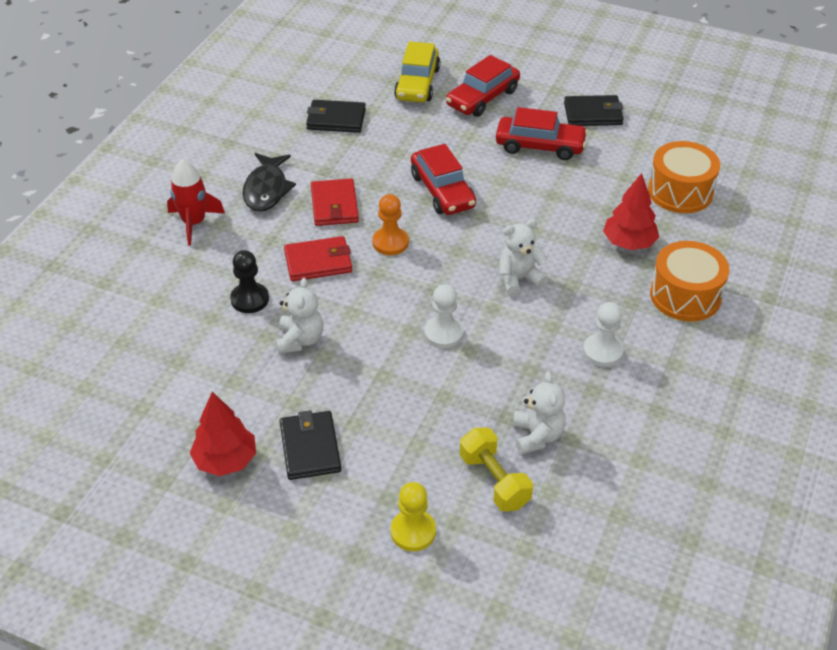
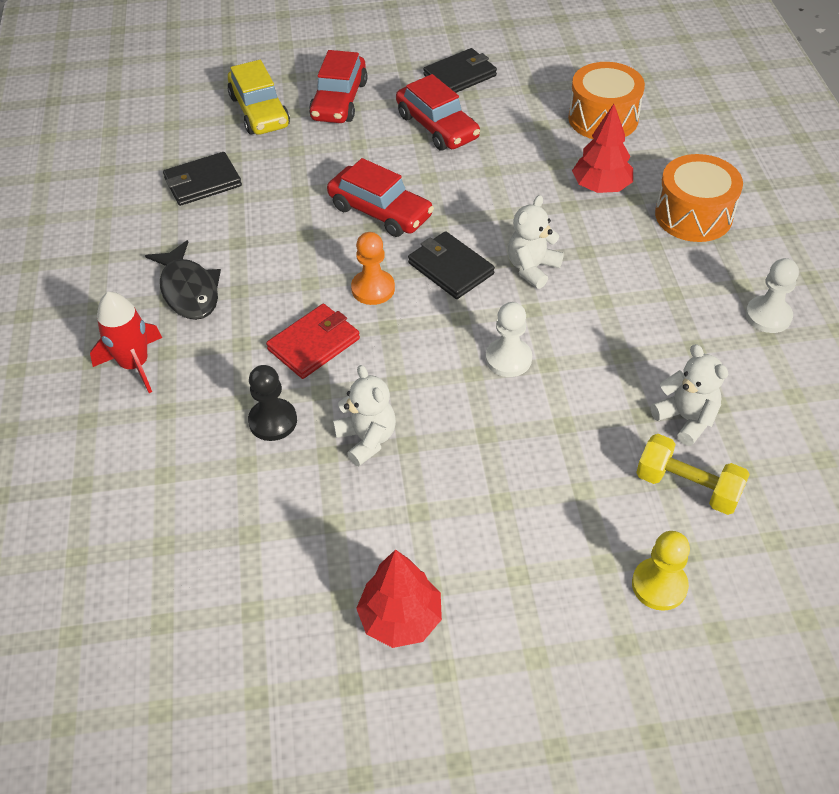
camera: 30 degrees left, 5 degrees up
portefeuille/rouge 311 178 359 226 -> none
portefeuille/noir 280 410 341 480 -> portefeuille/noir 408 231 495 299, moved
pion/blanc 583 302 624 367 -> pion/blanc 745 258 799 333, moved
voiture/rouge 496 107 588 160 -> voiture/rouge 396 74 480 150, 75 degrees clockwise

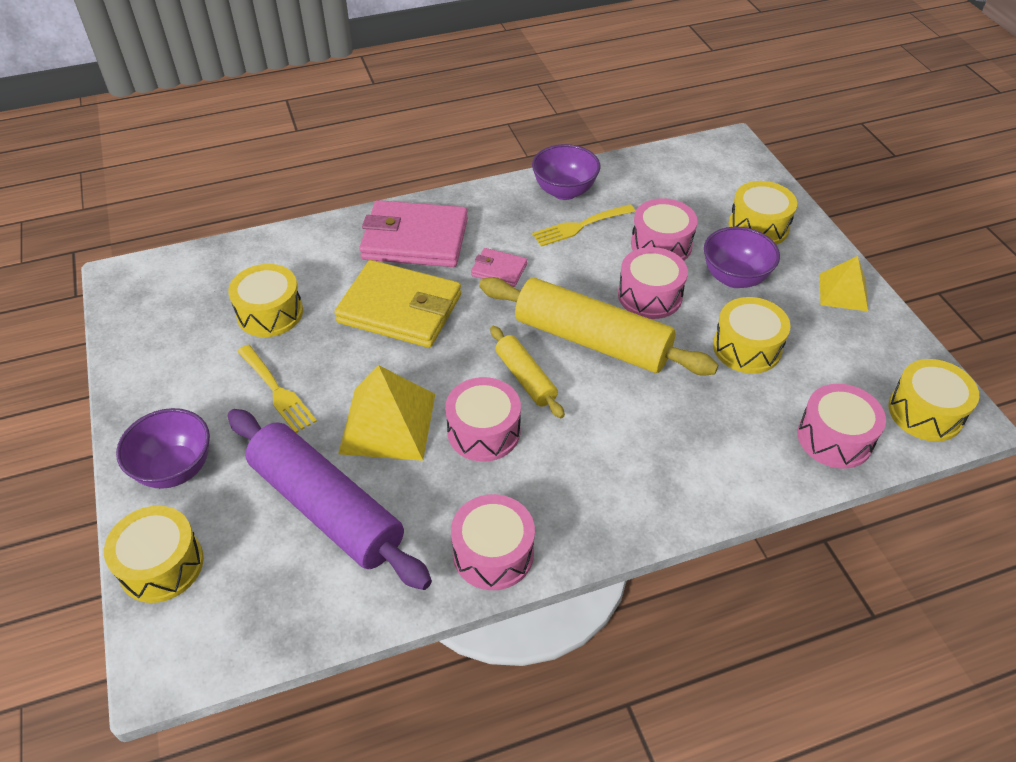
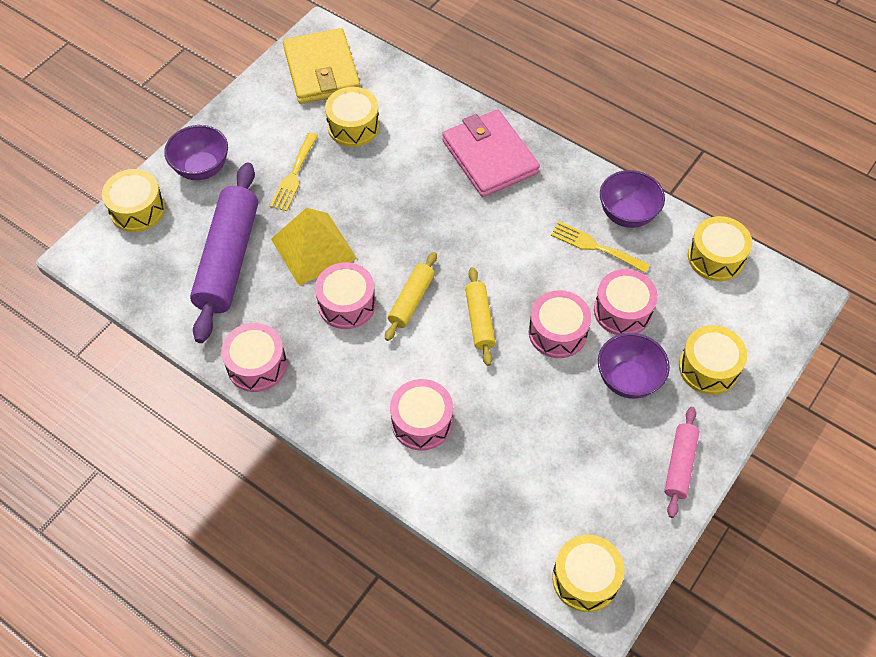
camera: 55 degrees right, 10 degrees up
portefeuille/rose 471 248 527 287 -> none
portefeuille/jaune 334 260 461 348 -> portefeuille/jaune 283 28 360 104, moved
tambour/jaune 713 297 791 374 -> tambour/jaune 688 216 752 281, moved
tambour/rose 797 384 886 469 -> tambour/rose 390 379 453 450, moved
pyramide/jaune 819 256 868 311 -> rouleau à pâtisserie/rose 664 407 699 518
rouleau à pâtisserie/jaune 479 277 719 376 -> rouleau à pâtisserie/jaune 465 267 496 366, x0.51

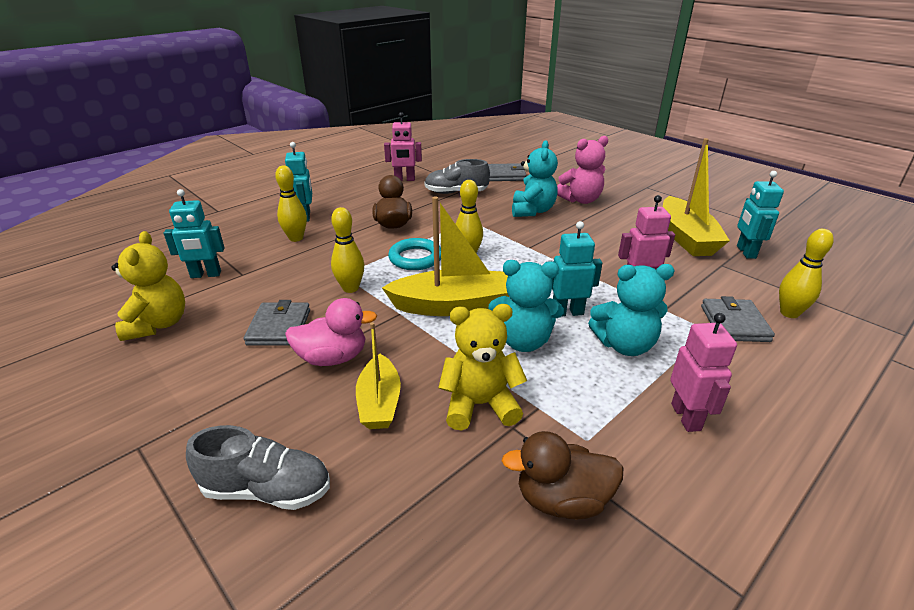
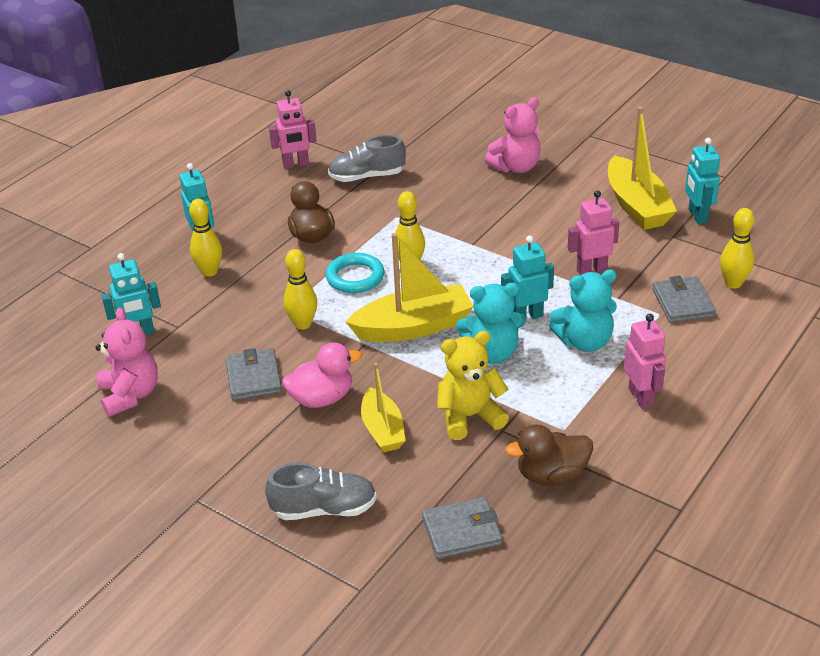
camera: 10 degrees left, 5 degrees up
ours en peluche/turquoise 512 140 558 217 -> none
portefeuille/gris 488 163 527 181 -> portefeuille/gris 422 497 502 559, moved
ours en peluche/jaune 111 231 185 341 -> ours en peluche/rose 96 308 158 417

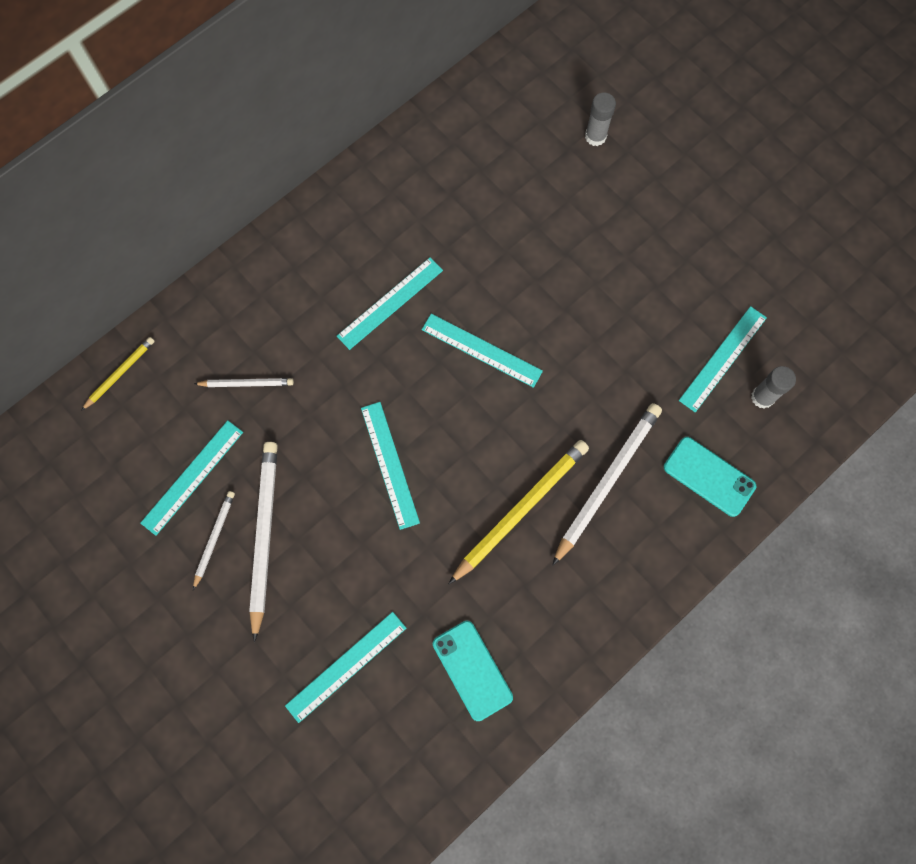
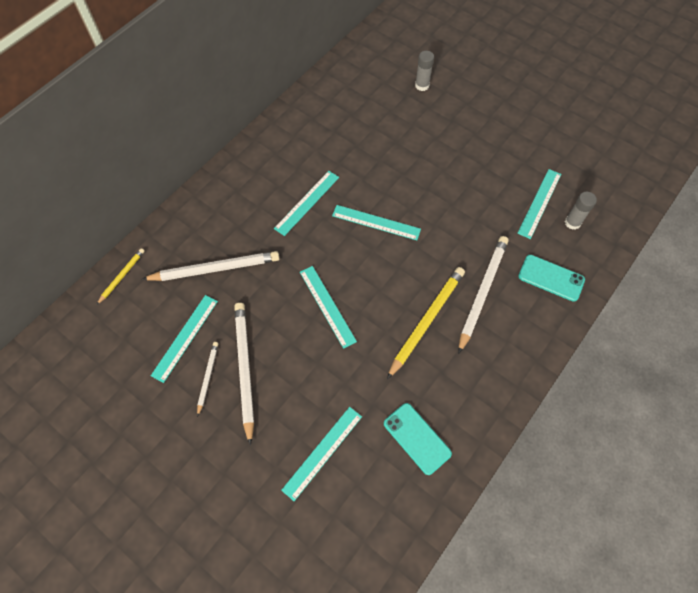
camera: 10 degrees left, 10 degrees down
crayon/blanc 194 378 294 387 -> crayon/blanc 141 251 280 281, x1.92

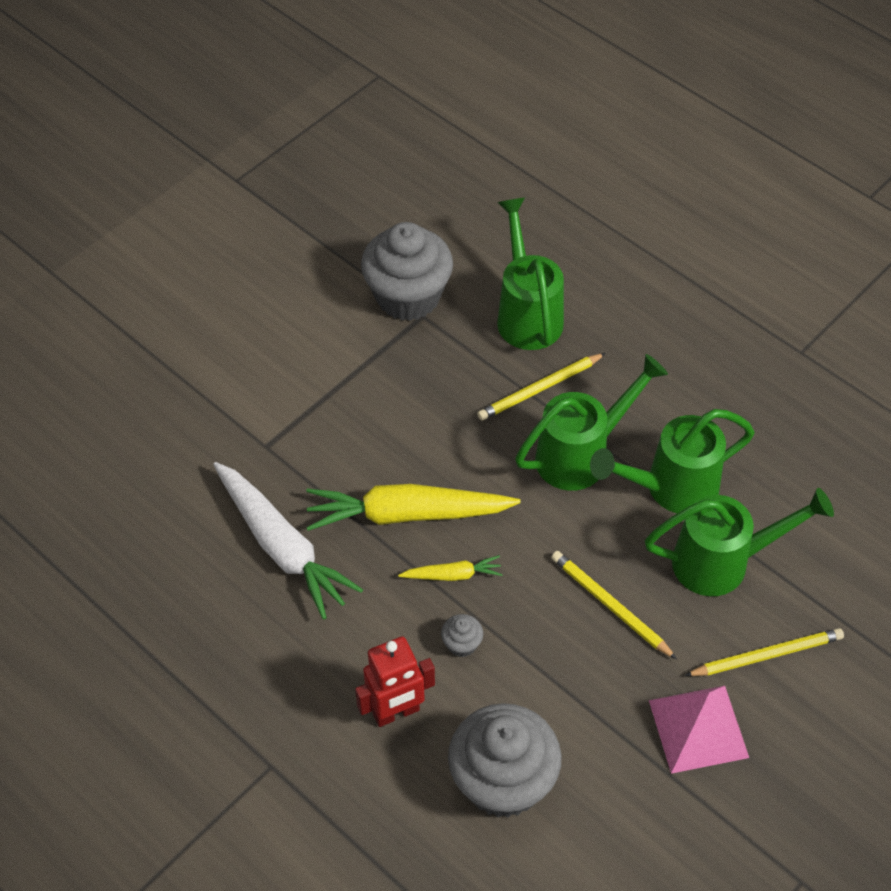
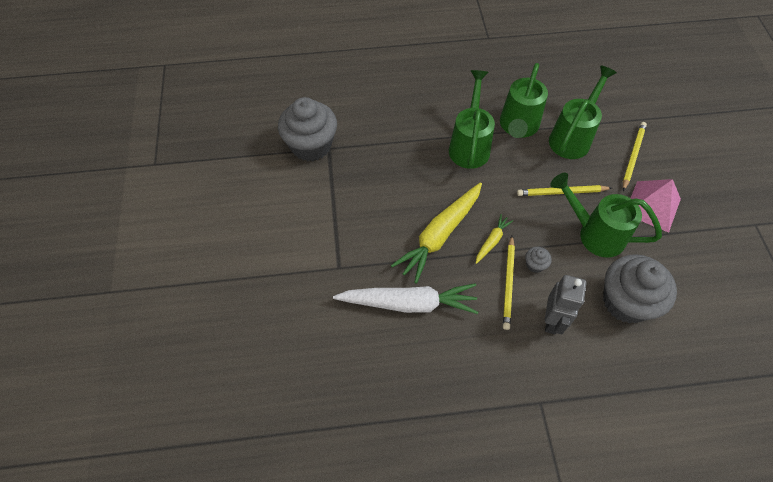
camera: 50 degrees left, 5 degrees up
crayon/jaune 477 353 606 420 -> crayon/jaune 503 236 515 330, moved
arrosoir/vert 497 198 564 350 -> arrosoir/vert 550 173 662 258, moved
robot/rouge 355 636 435 727 -> robot/gris 545 275 587 335

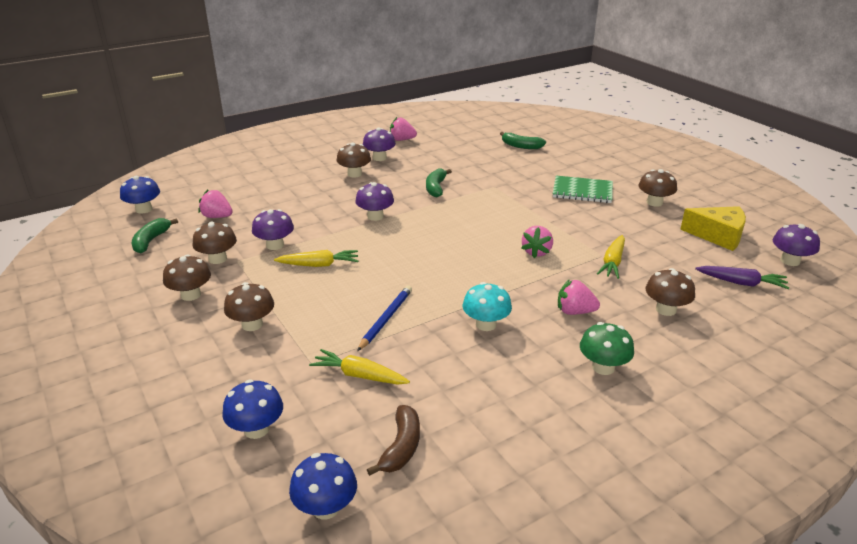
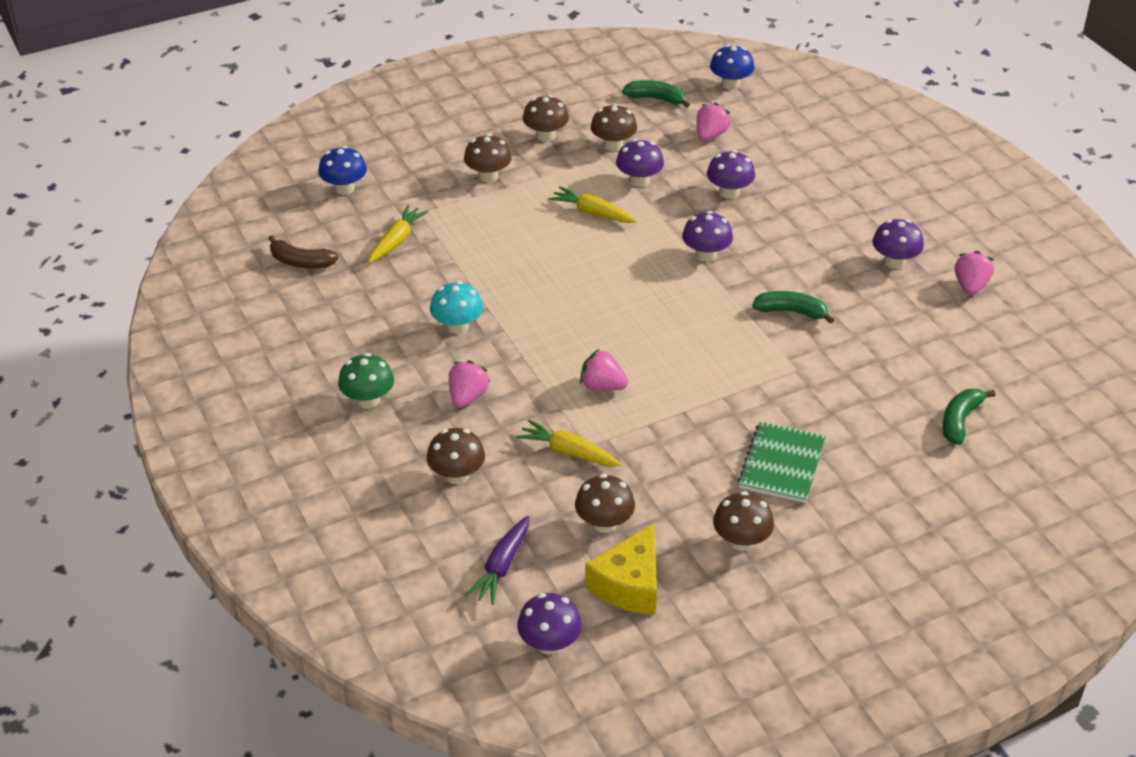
camera: 95 degrees right, 10 degrees up
champignon/bleu 289 453 357 520 -> none
crayon/bleu 357 285 412 351 -> none
none -> champignon/violet 707 150 755 199
champignon/marron 336 142 371 177 -> champignon/marron 575 474 635 533, moved
carotte/jaune 274 250 358 267 -> carotte/jaune 549 186 637 223, 120 degrees clockwise

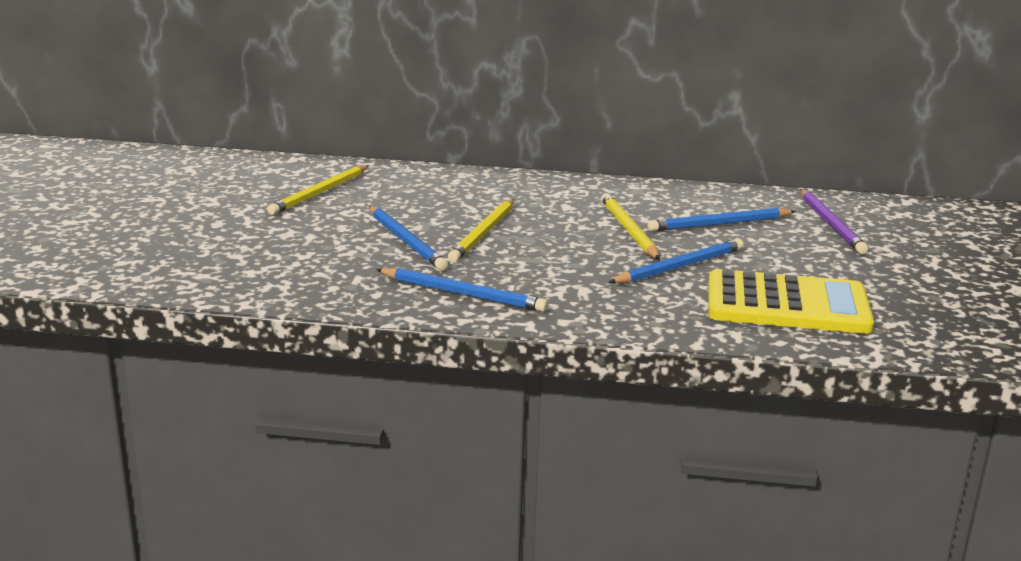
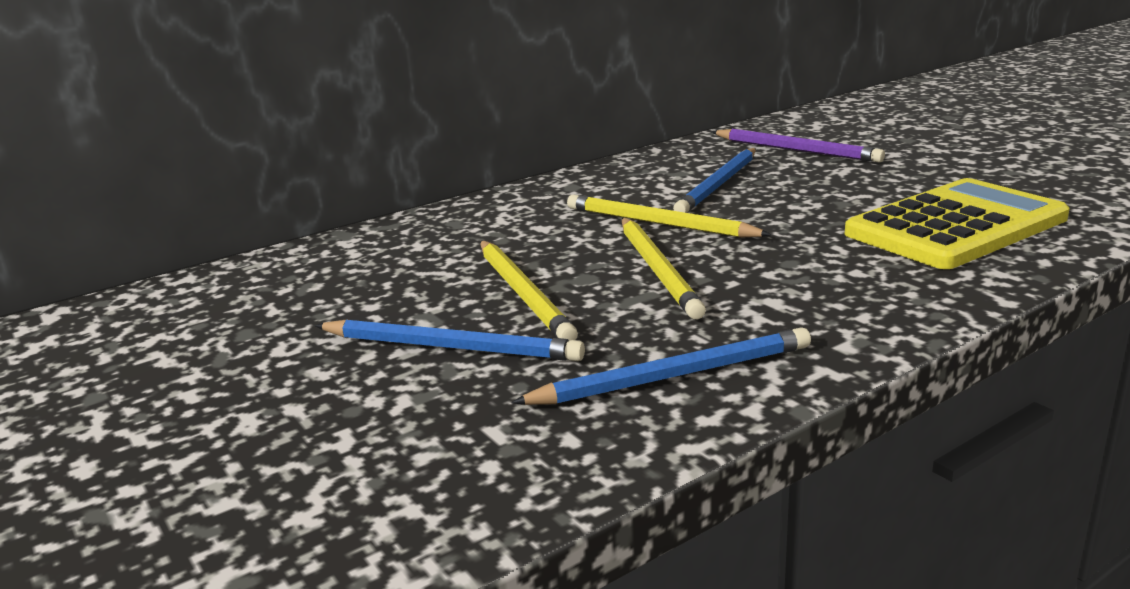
camera: 40 degrees left, 0 degrees up
crayon/bleu 608 239 744 283 -> none
crayon/jaune 267 165 369 215 -> crayon/jaune 622 218 706 319, moved

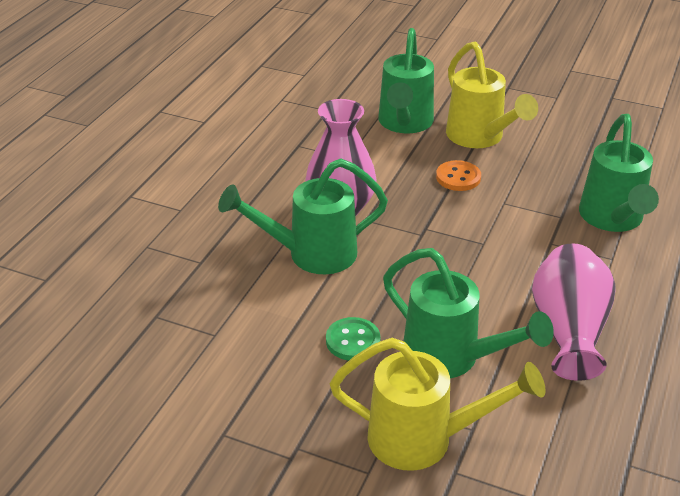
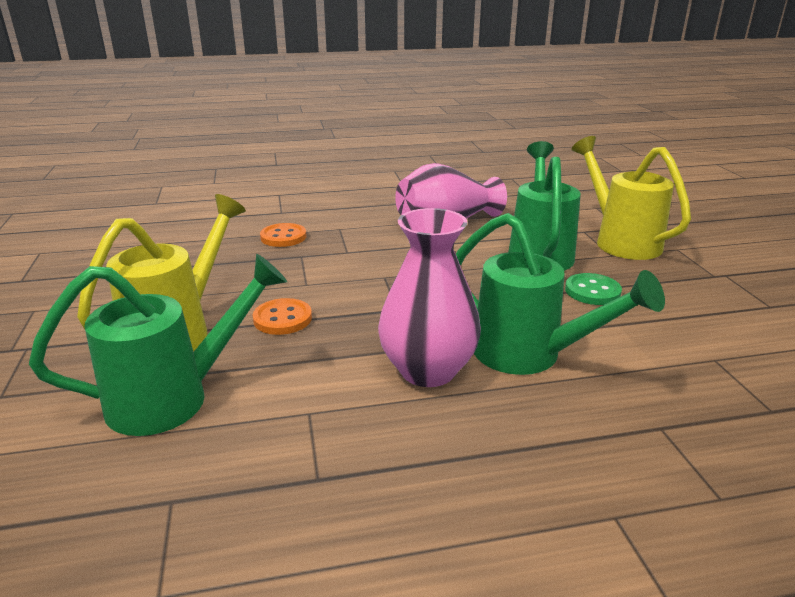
camera: 125 degrees left, 10 degrees down
arrosoir/vert 579 114 659 232 -> bouton/orange 260 223 306 247

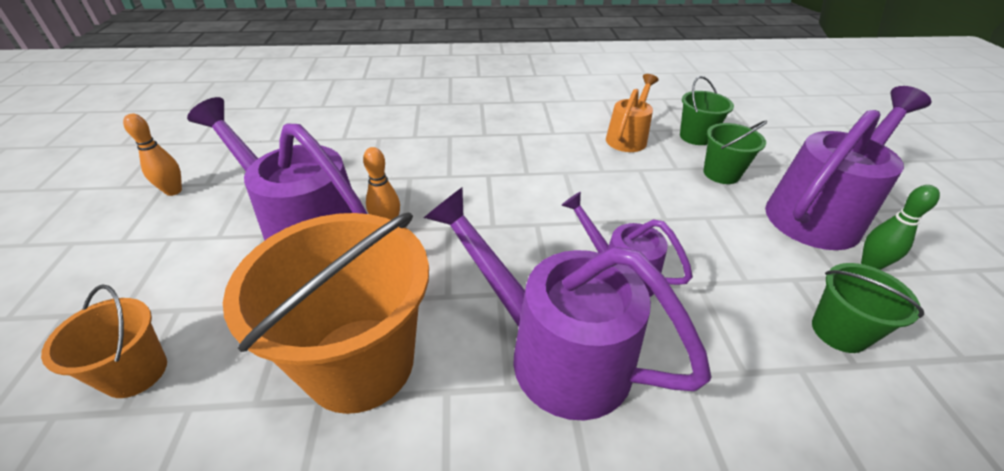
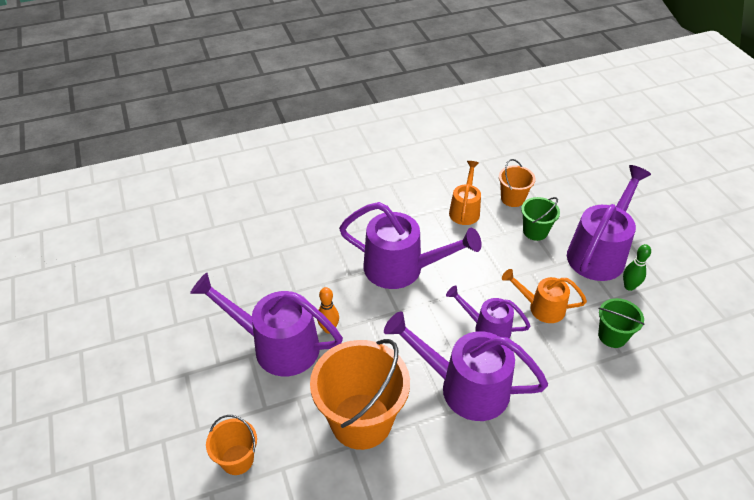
camera: 15 degrees left, 5 degrees up
quille/orange 123 114 182 196 -> none
none -> arrosoir/violet 339 202 482 289
none -> arrosoir/orange 502 269 587 323
seau/vert 680 76 734 145 -> seau/orange 499 159 535 207

